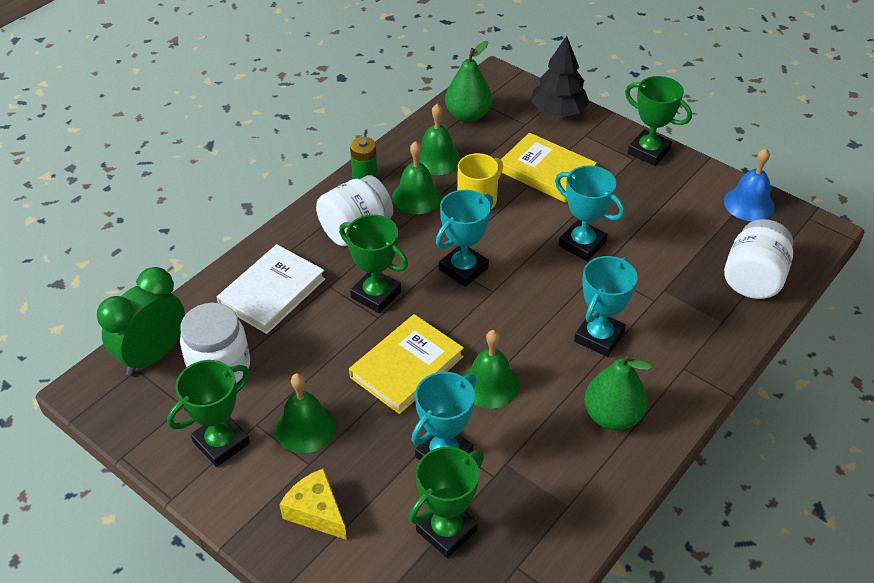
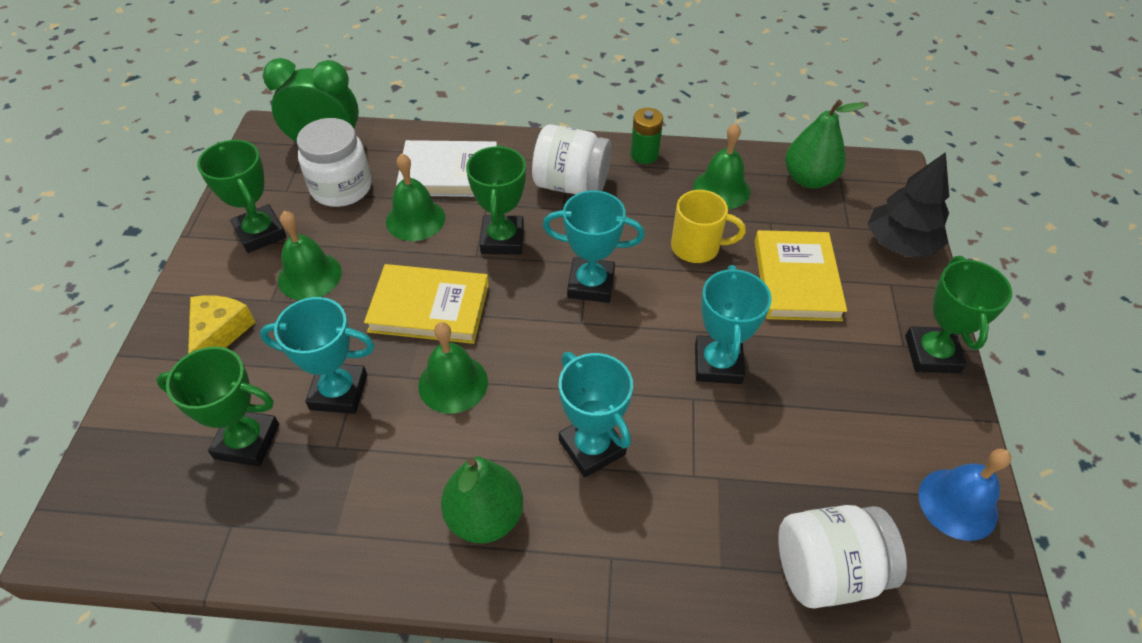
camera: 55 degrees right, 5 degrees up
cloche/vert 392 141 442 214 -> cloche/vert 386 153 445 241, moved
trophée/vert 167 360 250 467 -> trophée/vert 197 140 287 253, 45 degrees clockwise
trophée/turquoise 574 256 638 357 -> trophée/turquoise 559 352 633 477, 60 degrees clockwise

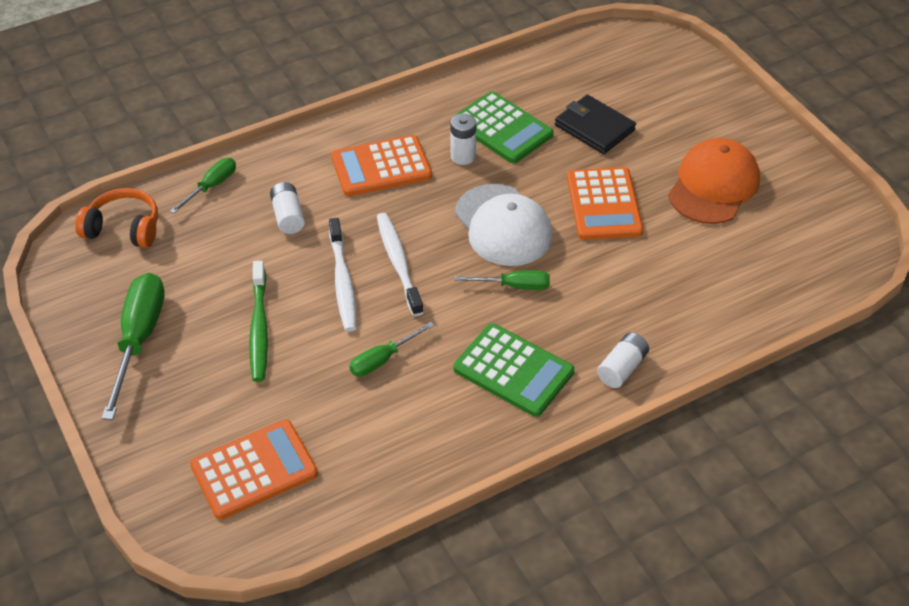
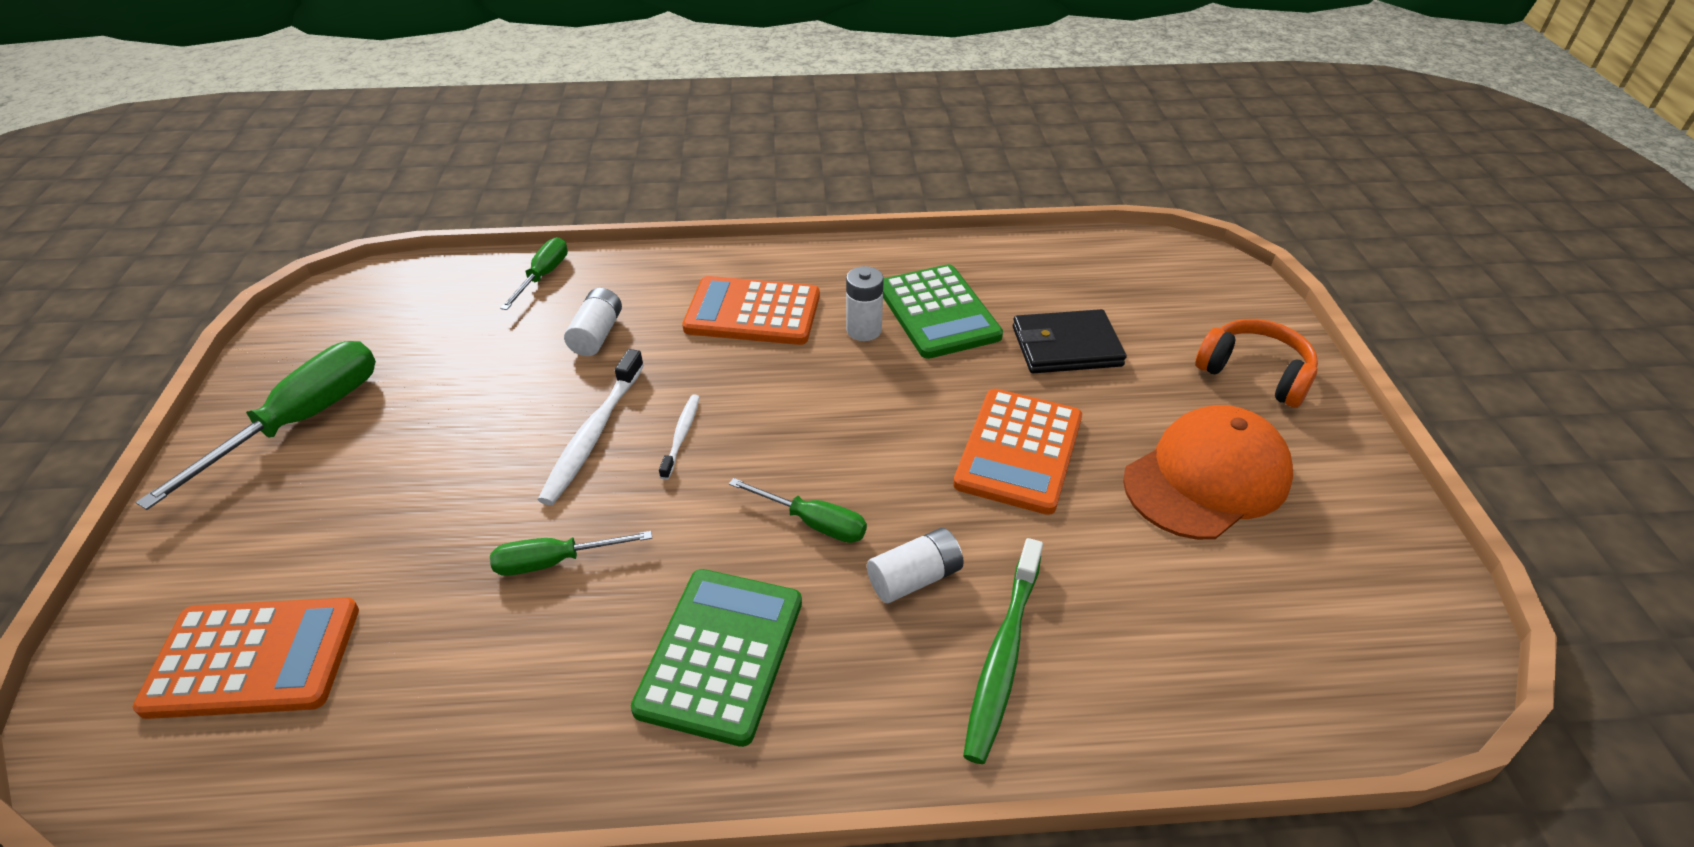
camera: 25 degrees right, 5 degrees down
casquette/blanc 455 184 553 266 -> none
casque audio/orange 75 188 158 248 -> casque audio/orange 1195 319 1318 408, moved
brosse à dents/vert 249 261 268 382 -> brosse à dents/vert 963 538 1043 764, moved
pile/blanc 597 332 649 388 -> pile/blanc 867 528 964 603, moved
tournevis/vert 170 158 236 214 -> tournevis/vert 500 237 568 310, 45 degrees counterclockwise
calculatrice/vert 453 323 574 417 -> calculatrice/vert 631 569 802 747, 135 degrees counterclockwise
portefeuille/noir 555 95 636 154 -> portefeuille/noir 1013 309 1126 373, 75 degrees counterclockwise
brosse à dents/blanc 377 213 424 316 -> brosse à dents/blanc 659 394 700 480, x0.56

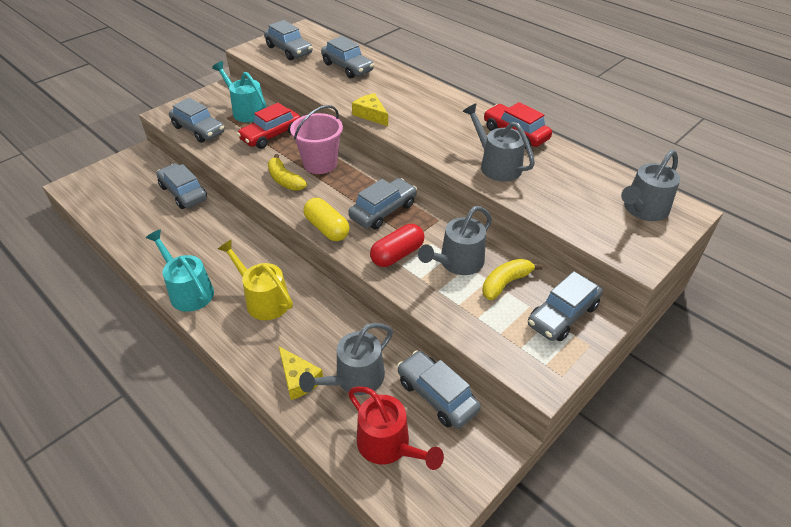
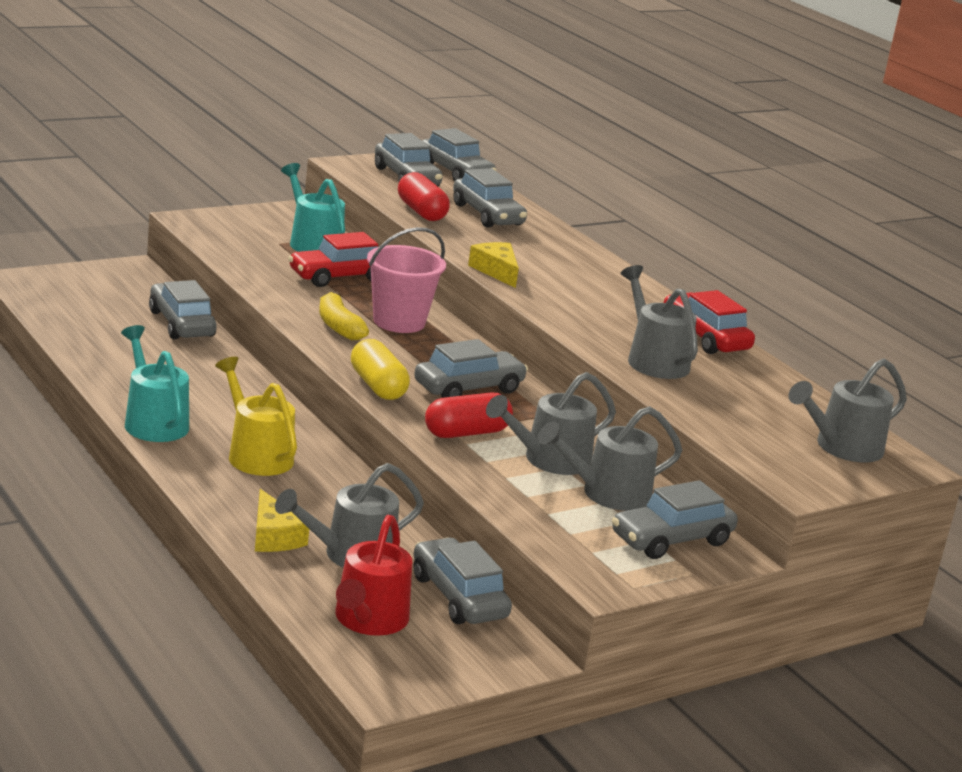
camera: 10 degrees right, 20 degrees down
none -> gélule/rouge 398 172 450 221
voiture/gris 169 98 225 143 -> voiture/gris 422 128 496 182, moved
banane/jaune 482 259 543 300 -> arrosoir/gris 538 406 682 511
arrosoir/rouge 348 386 444 470 -> arrosoir/rouge 335 515 412 636, 45 degrees clockwise

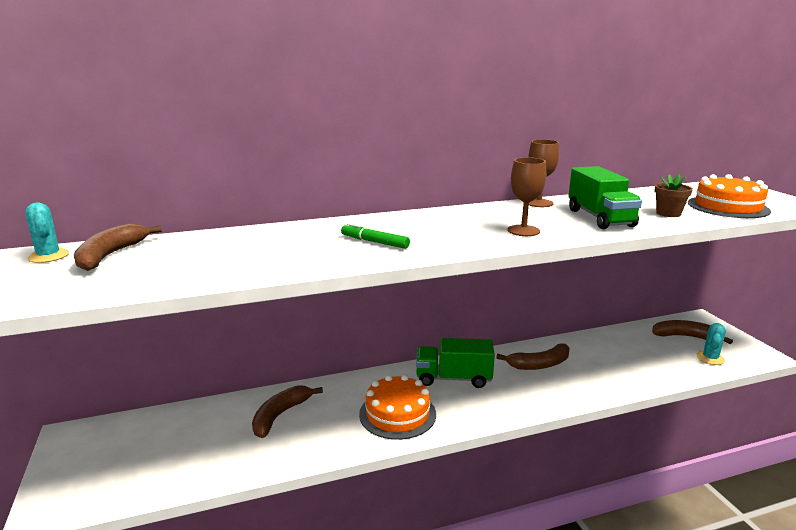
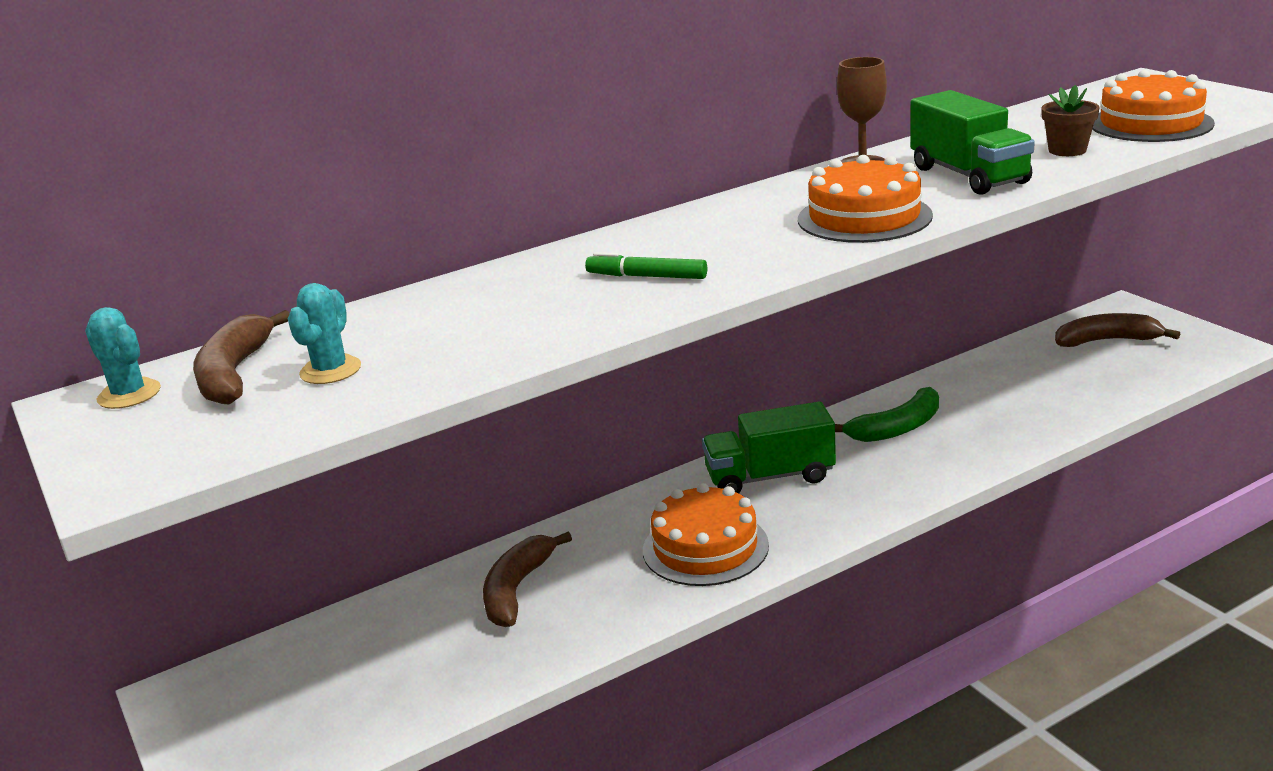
camera: 10 degrees left, 5 degrees up
cactus/turquoise 696 323 726 365 -> cactus/turquoise 288 283 361 384, moved
verre à pied/marron 507 157 546 236 -> gâteau/orange 798 155 933 243
banane/marron 496 344 569 370 -> banane/vert 835 387 939 442

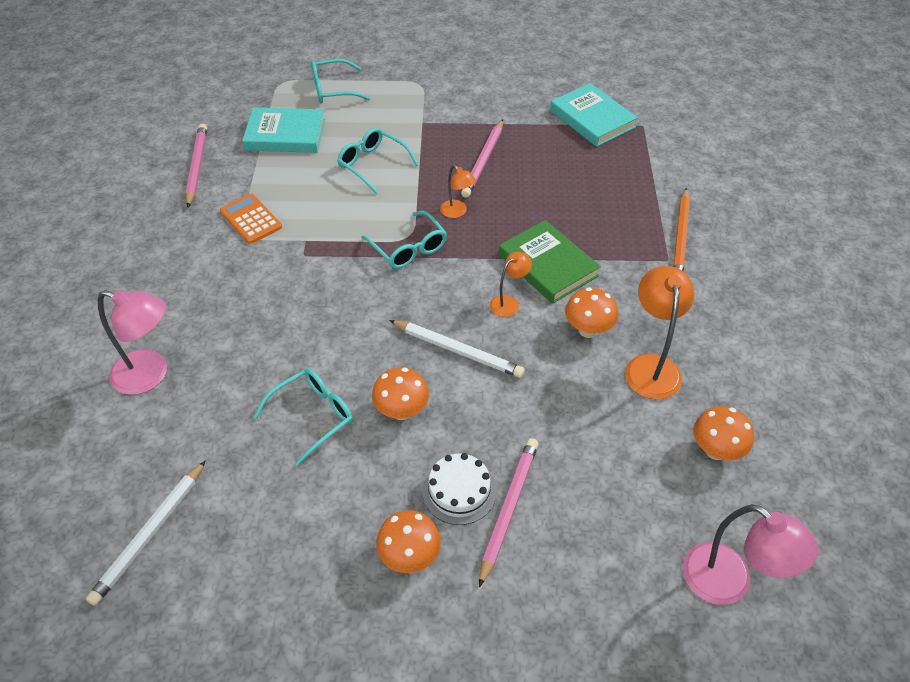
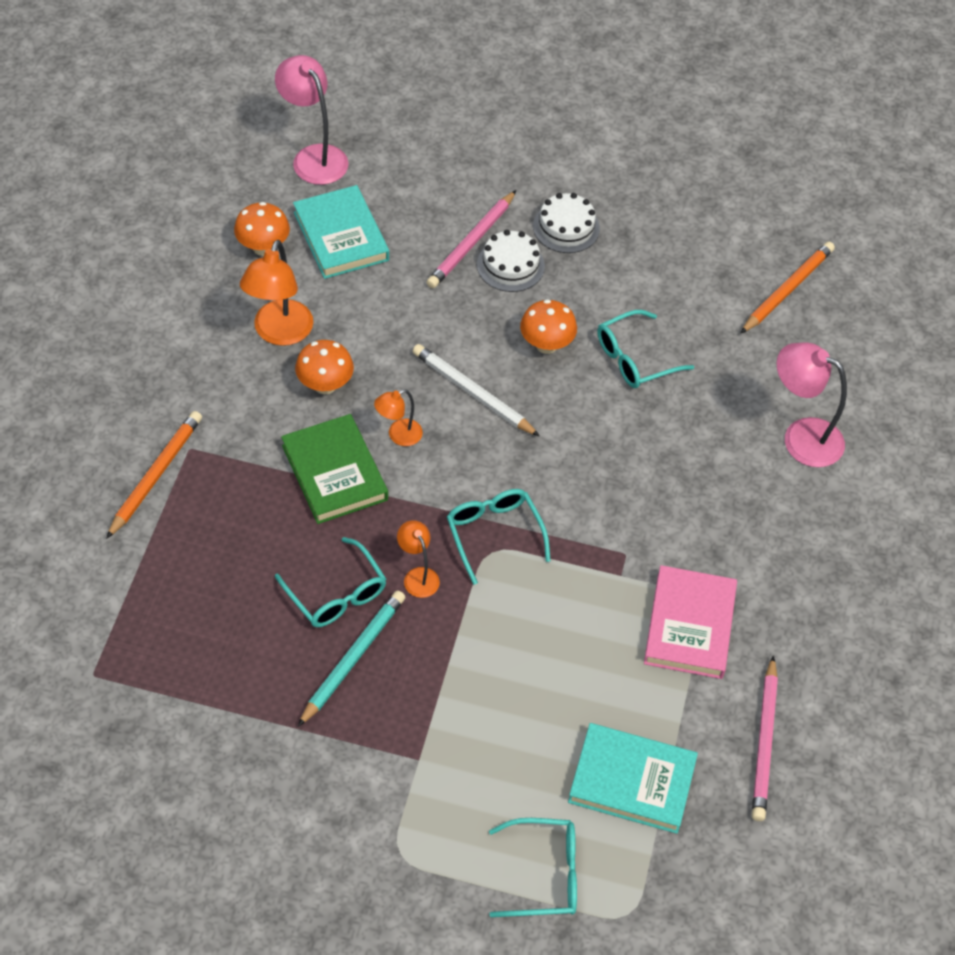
camera: 170 degrees left, 5 degrees up
lunettes/turquoise 337 128 419 194 -> lunettes/turquoise 275 537 386 627, moved
livre/turquoise 550 83 638 147 -> livre/turquoise 293 185 389 279, moved
calculatrice/orange 220 194 282 244 -> livre/rose 644 565 737 679
champignon/orange 376 510 441 573 -> gâteau/blanc 533 193 600 253
crayon/blanc 86 460 206 606 -> crayon/orange 740 241 835 334
crayon/rose 461 119 503 198 -> crayon/turquoise 298 591 405 727

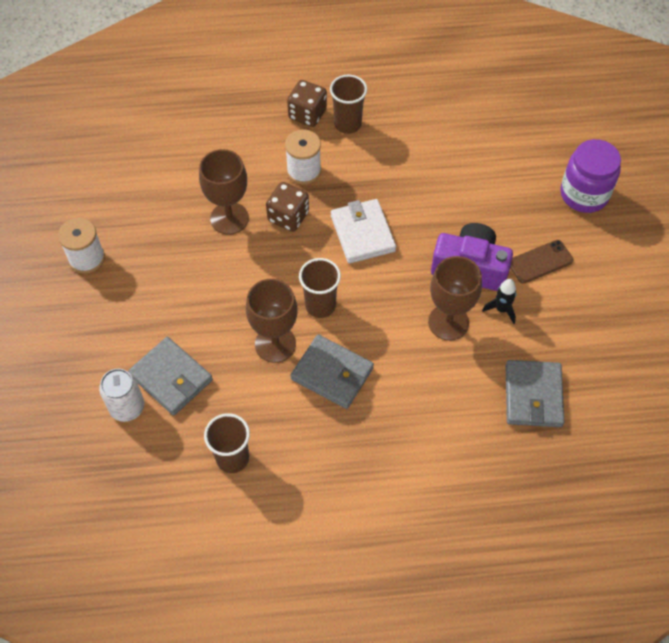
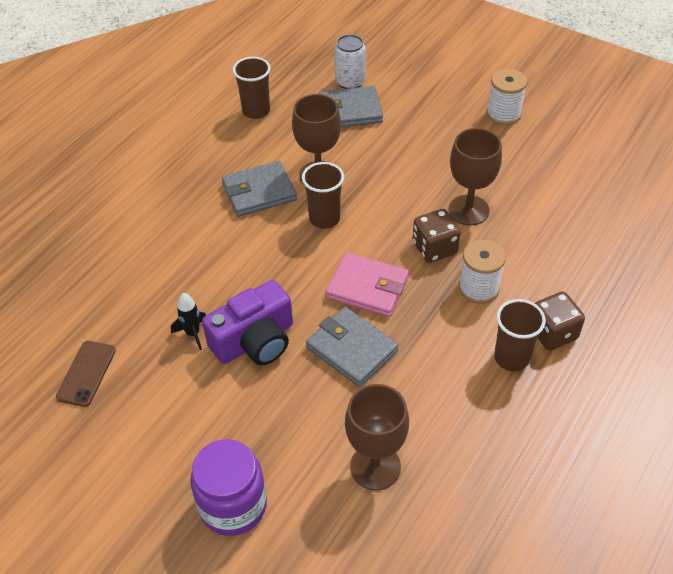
camera: 130 degrees right, 10 degrees down
verre à pied/marron 428 256 482 341 -> verre à pied/marron 345 384 409 490, moved
portefeuille/gris 506 360 564 427 -> portefeuille/gris 306 307 399 387, moved
téléphone/marron 510 240 574 284 -> téléphone/marron 56 341 116 407, moved
portefeuille/blanc 331 199 396 263 -> portefeuille/rose 325 252 409 317

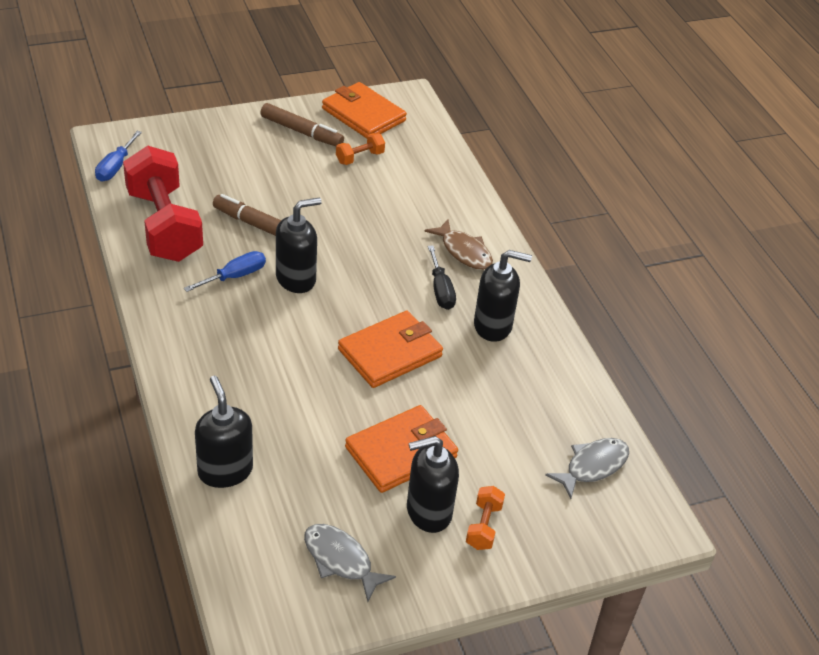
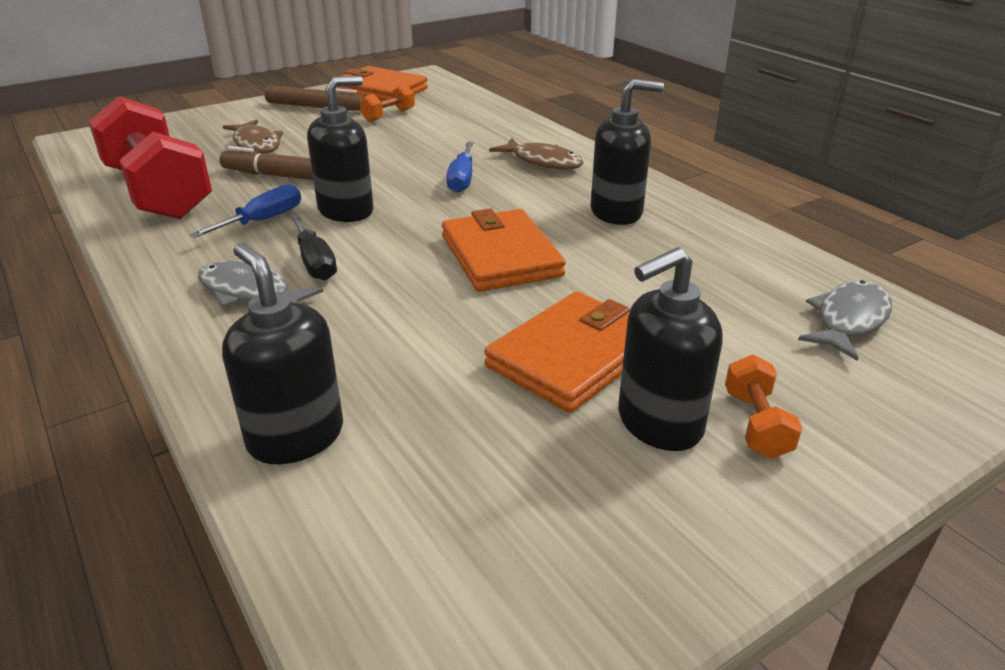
camera: 10 degrees left, 10 degrees down
none -> poisson/marron 223 119 283 154
tournevis/bleu 95 131 142 181 -> tournevis/bleu 446 142 474 192, moved
poisson/gris 304 524 396 602 -> poisson/gris 198 260 323 307, moved
tournevis/noir 428 245 456 310 -> tournevis/noir 290 214 337 280, moved
portefeuille/orange 338 311 443 388 -> portefeuille/orange 442 208 566 292, 60 degrees counterclockwise

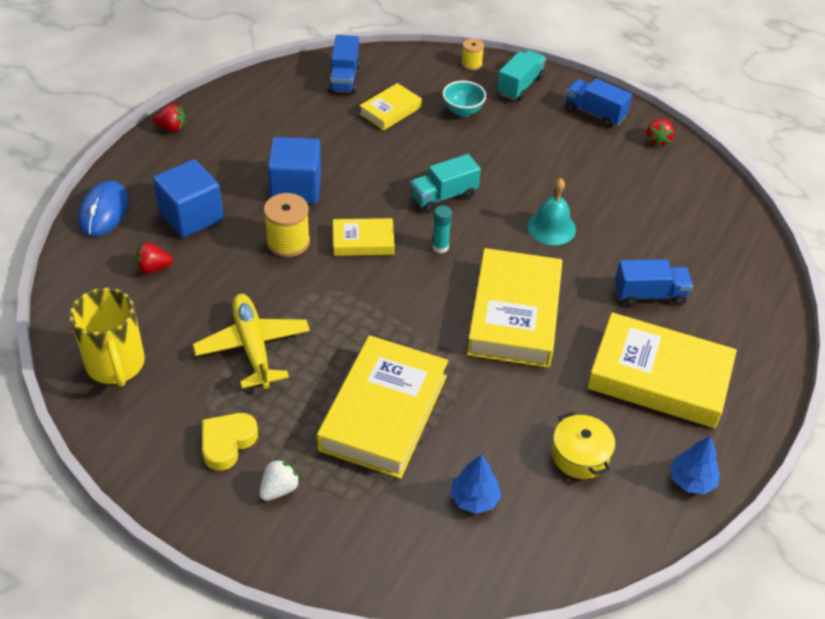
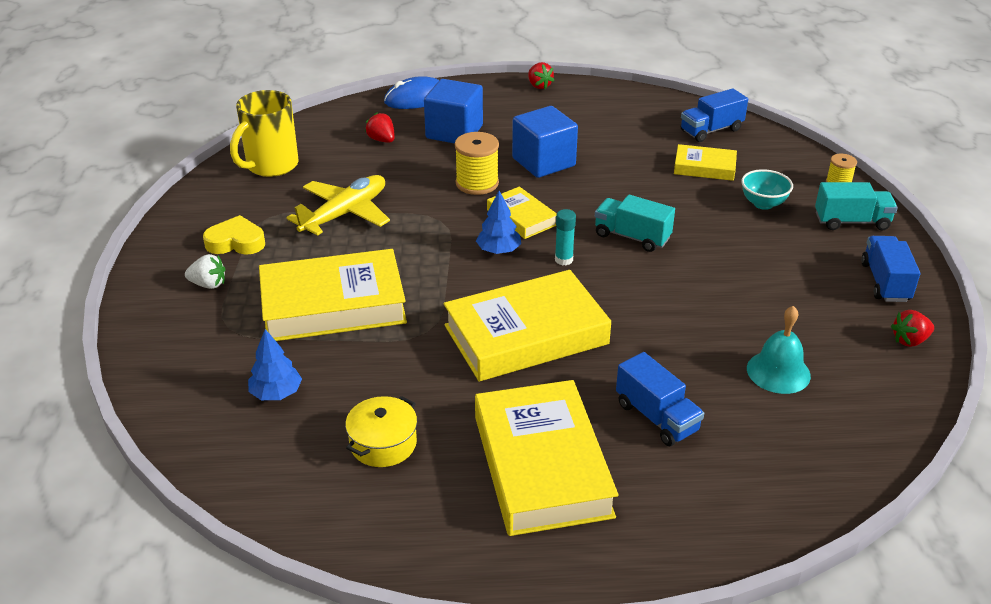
camera: 60 degrees right, 10 degrees down
cloche/turquoise 527 178 576 245 -> cloche/turquoise 747 306 811 394, moved
arbre/bleu 670 436 720 495 -> arbre/bleu 476 191 521 254, moved

